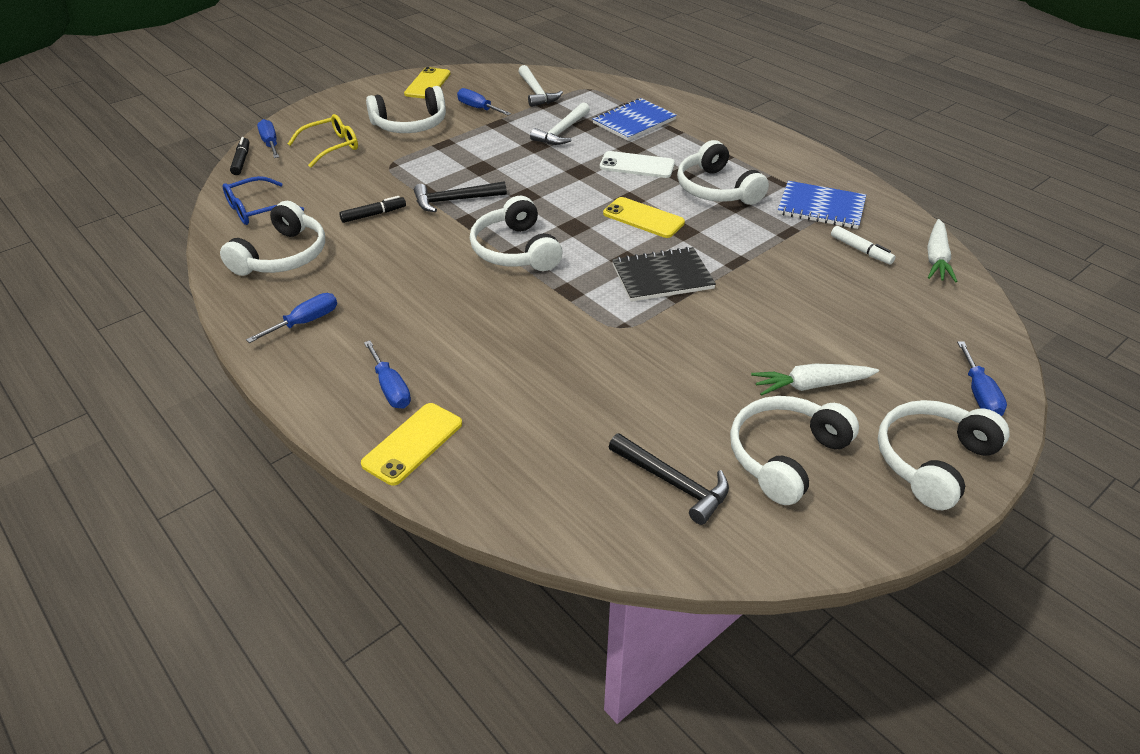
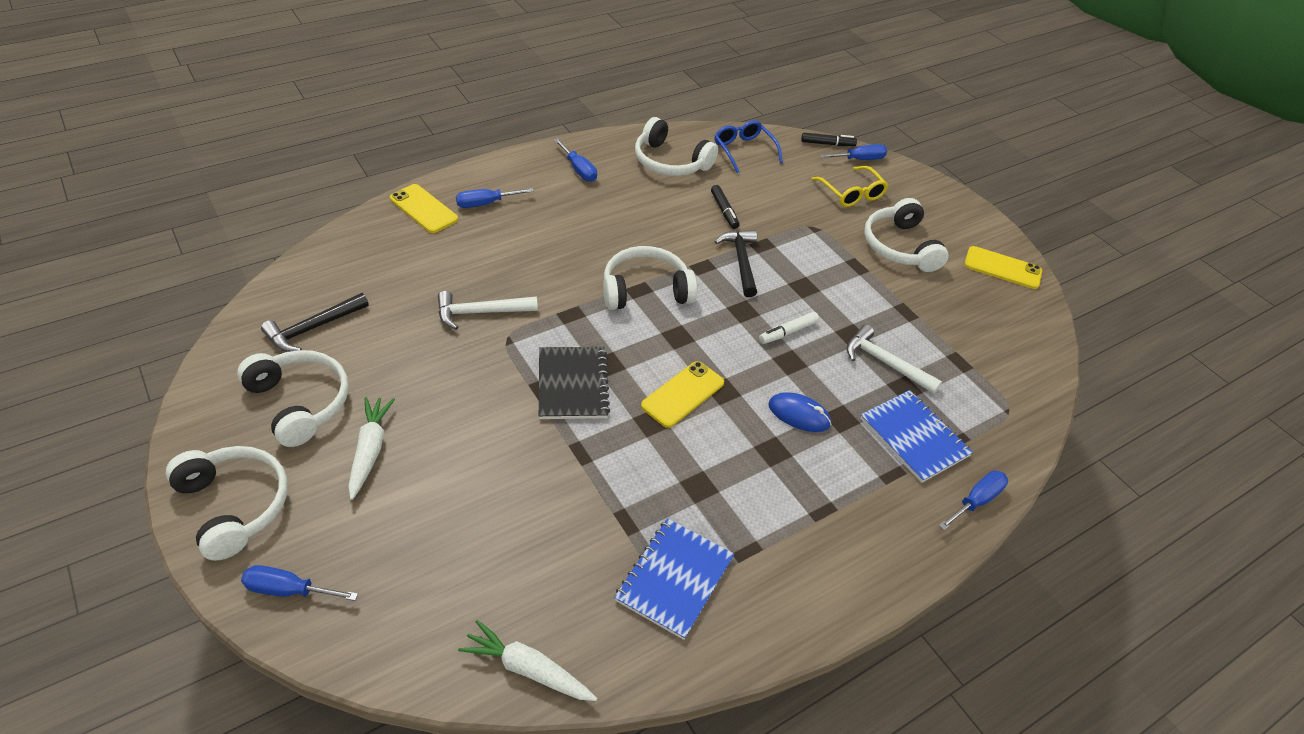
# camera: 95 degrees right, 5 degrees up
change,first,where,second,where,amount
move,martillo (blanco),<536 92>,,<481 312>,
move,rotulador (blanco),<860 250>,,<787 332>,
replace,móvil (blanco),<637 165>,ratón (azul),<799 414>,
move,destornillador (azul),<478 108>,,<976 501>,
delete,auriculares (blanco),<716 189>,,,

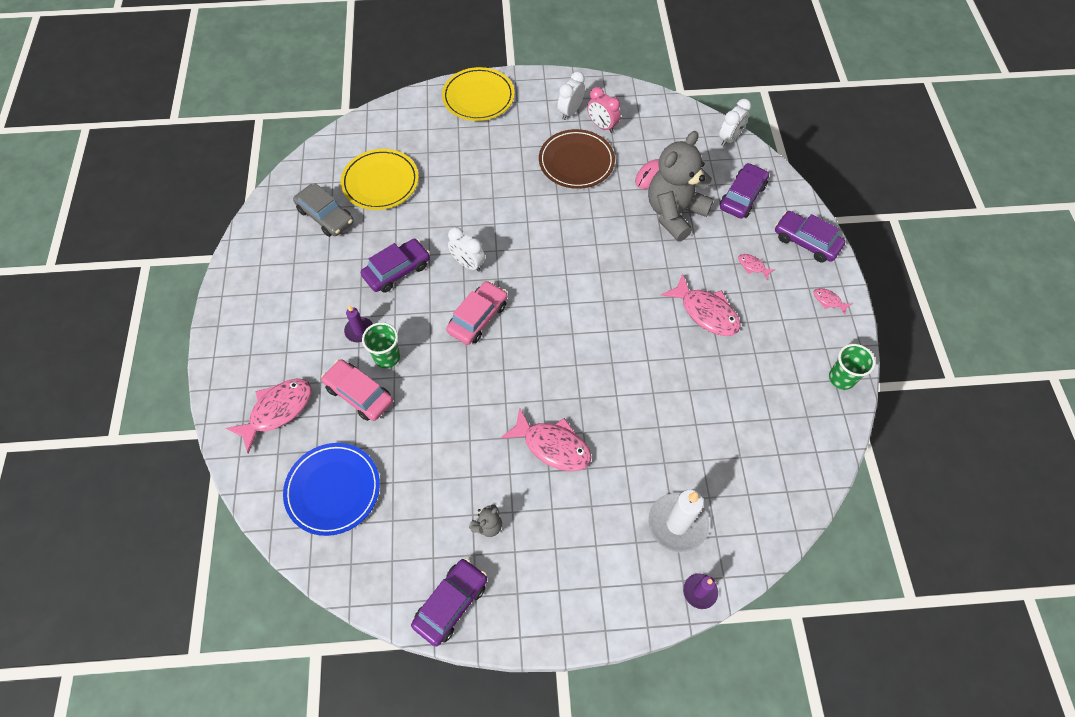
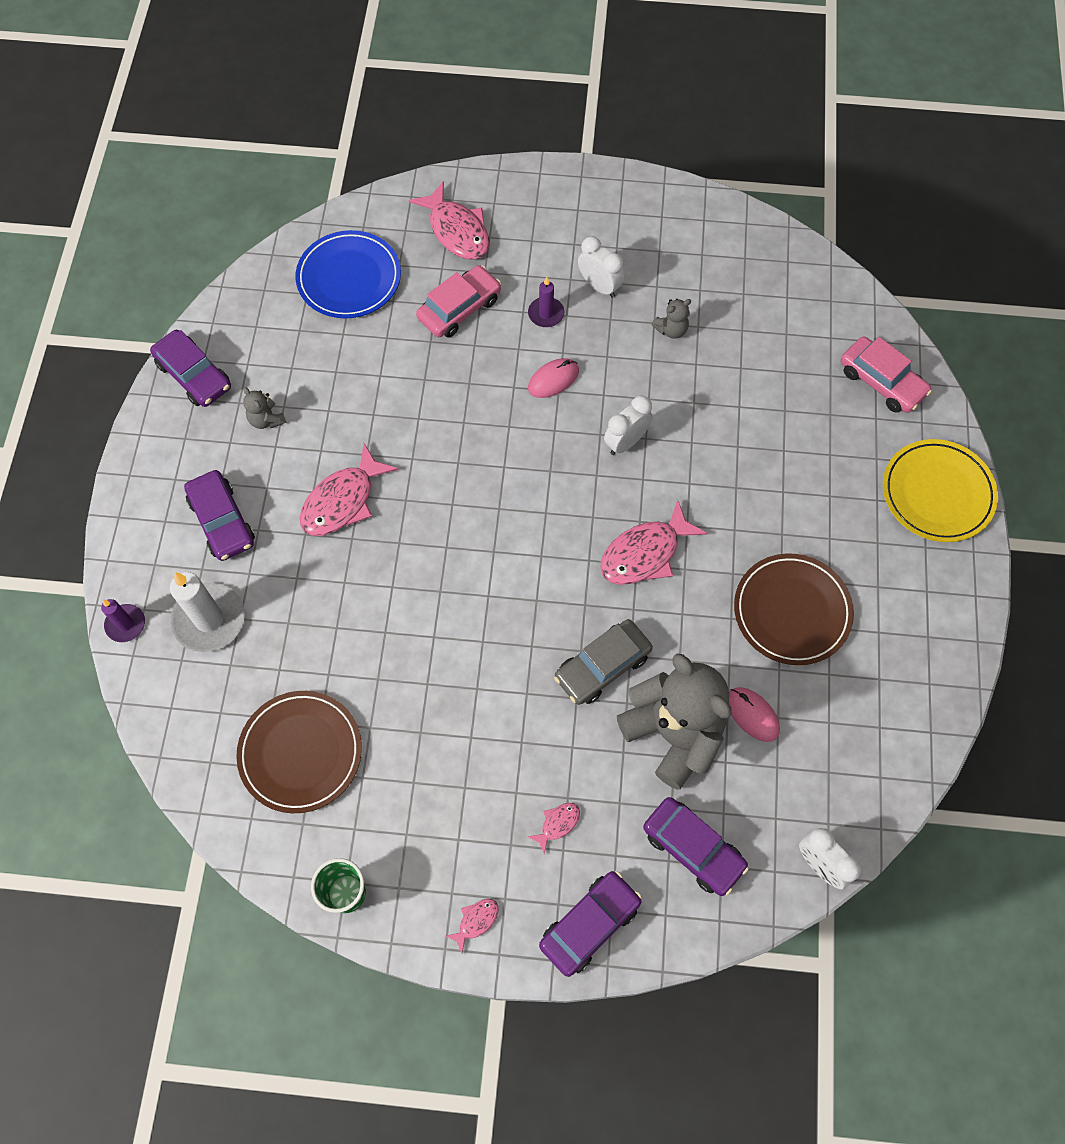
# camera: 100 degrees right, 5 degrees up
change,first,where,second,where,amount
move,coche (morado),<397 270>,,<222 521>,
insert,,,plato (marrón),<300 753>,
insert,,,ratón (rosa),<553 380>,
move,coche (gris),<325 216>,,<602 666>,
move,despertador (blanco),<570 112>,,<599 286>,
move,pez (rosa),<706 312>,,<645 553>,
insert,,,osito (gris),<671 330>,
move,coche (rosa),<478 318>,,<881 381>,
delete,plato (amarillo),<380 182>,,,
delete,vaso (verde),<387 357>,,,
delete,despertador (rosa),<602 126>,,,

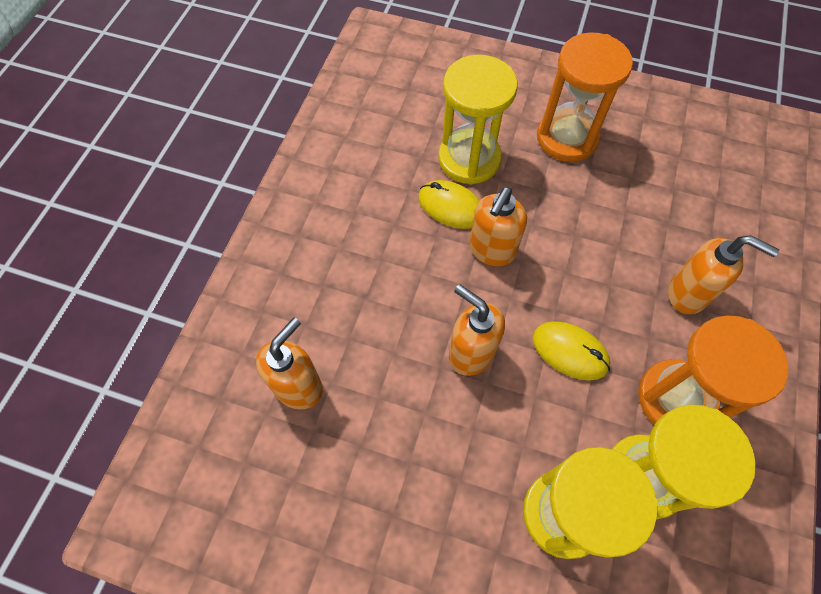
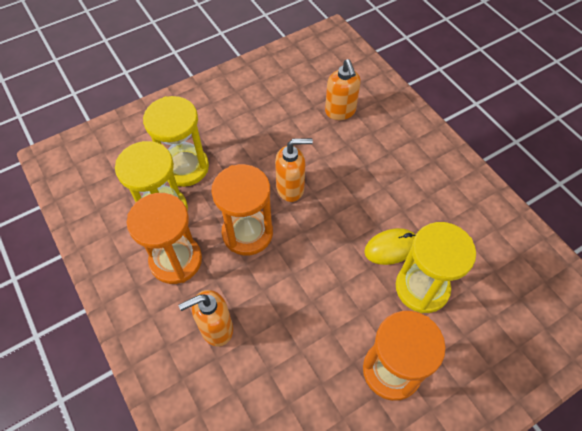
# camera: 130 degrees right, 5 degrees down
change,first,where,second,where,amount
replace,ratón (amarillo),<570 351>,reloj de arena (naranja),<247 233>,
delete,dispensador de jabón (naranja),<491 250>,,,

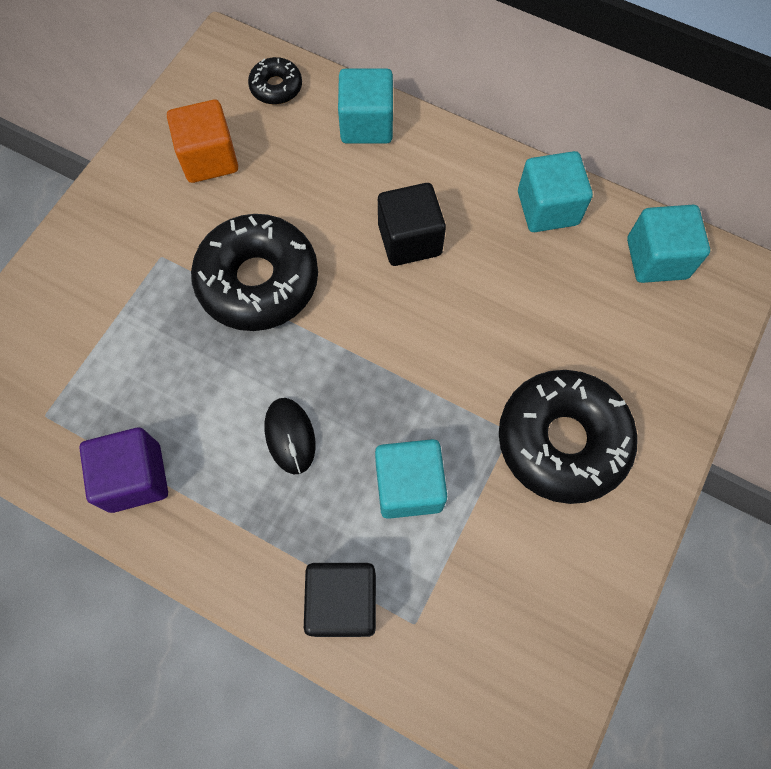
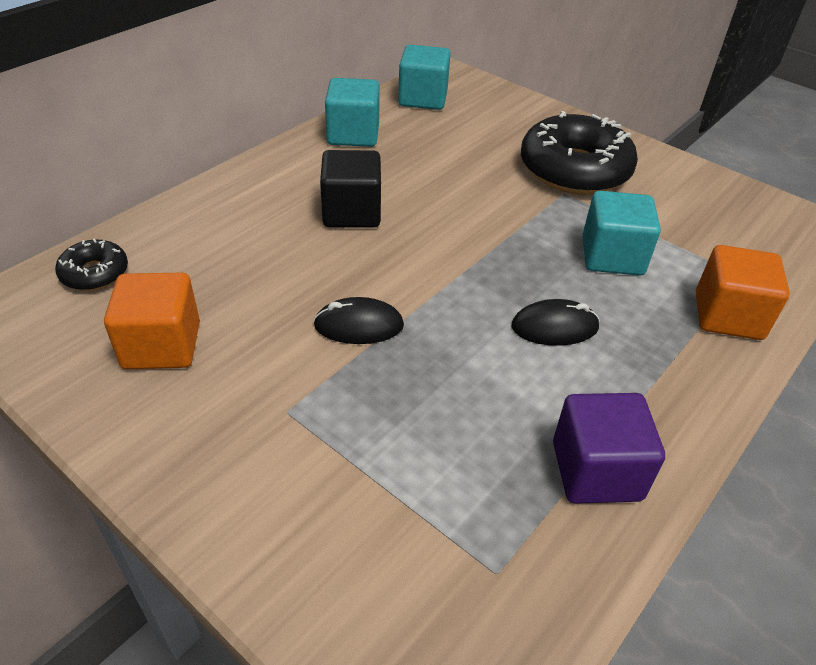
# camera: 80 degrees left, 25 degrees down
change,first,where,second,where,amount
replace,rosquilla (negro),<258 281>,ratón (negro),<359 325>,
recolor,cubo (negro),<343 602>,cubo (naranja),<728 316>,
delete,cubo (turquesa),<366 124>,,,

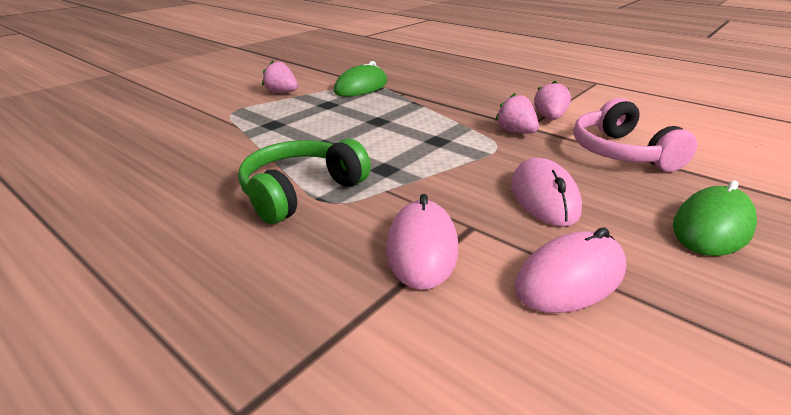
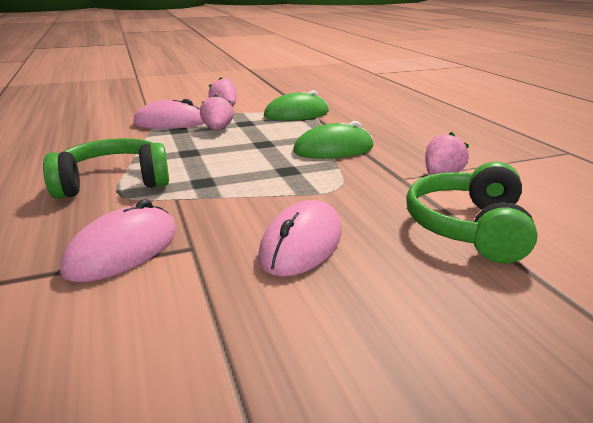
# camera: 30 degrees right, 5 degrees down
change,first,where,second,where,amount
move,ratón (rosa),<570 278>,,<170 123>,
move,fresa (rosa),<515 132>,,<217 129>,
move,ratón (verde),<712 227>,,<333 149>,
recolor,auriculares (rosa),<621 152>,auriculares (verde),<469 228>,

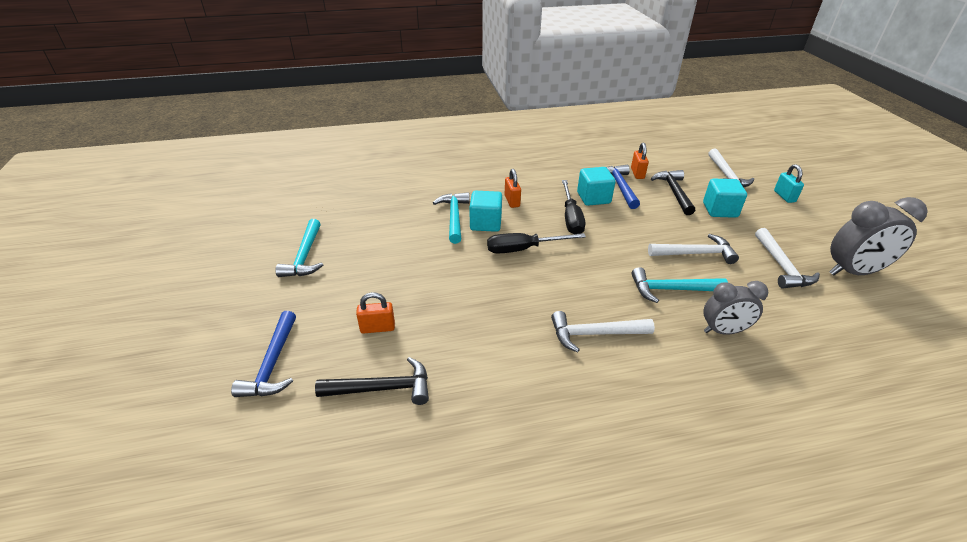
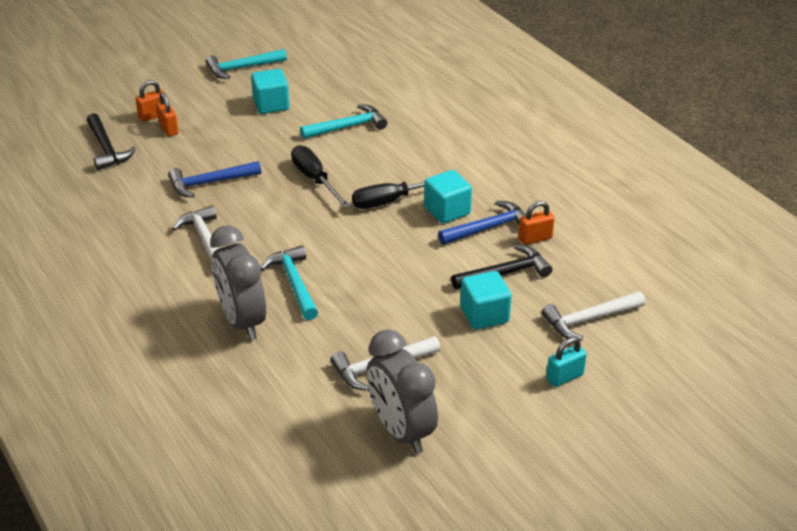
# camera: 70 degrees right, 0 degrees up
change,first,where,second,where,amount
move,candado (naranja),<512 201>,,<153 116>,
move,martillo (azul),<273 364>,,<209 183>,
resize,despertador (gris),<723 331>,,<242 321>,x1.51
move,cubo (turquesa),<485 223>,,<271 105>,
delete,martillo (blanco),<695 253>,,,

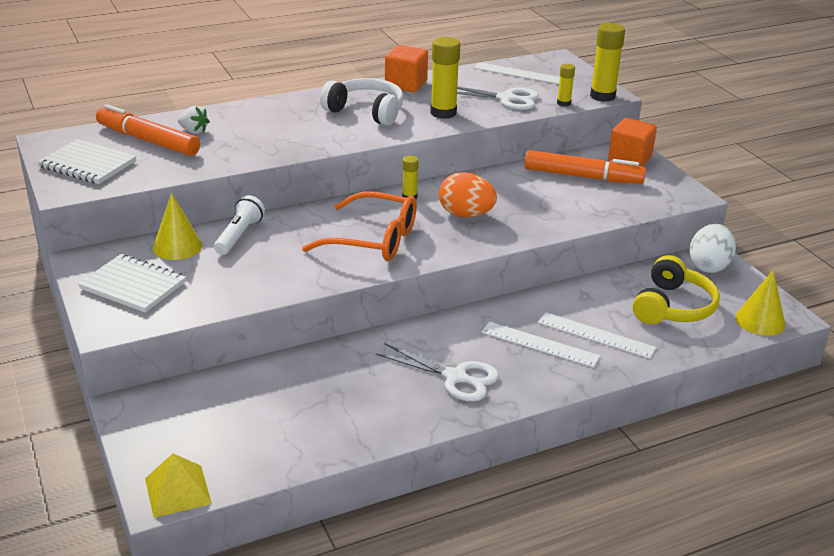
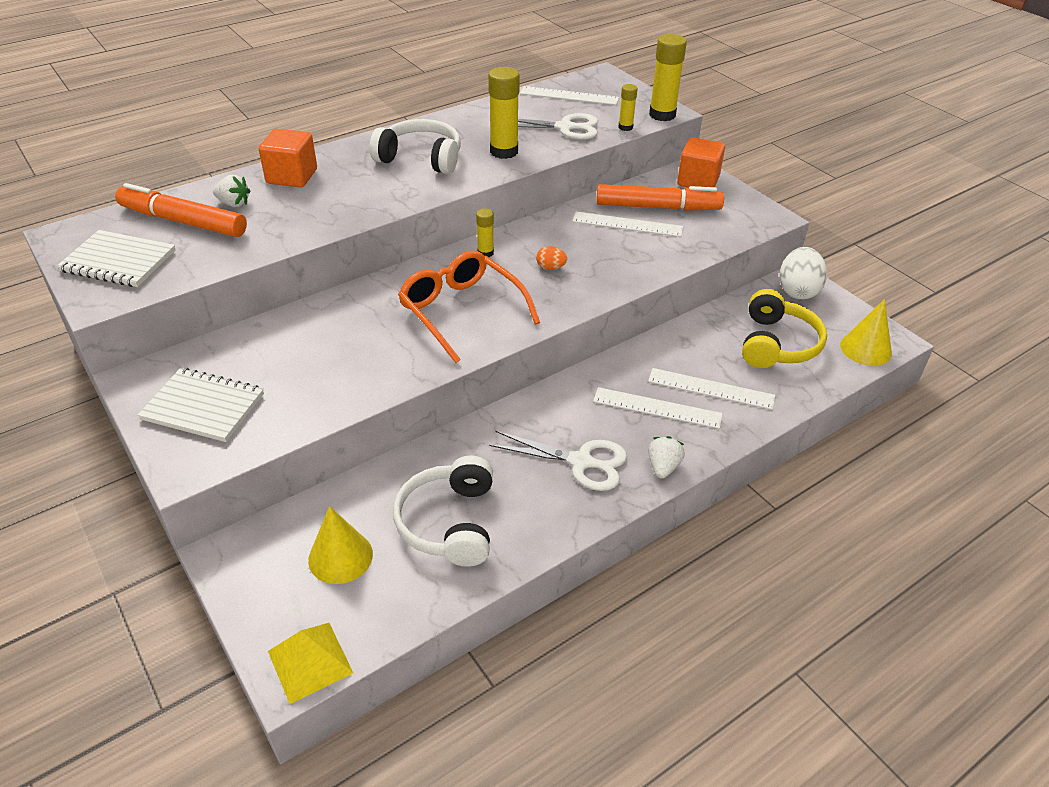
# camera: 10 degrees left, 10 degrees up
change,first,where,second,where,amount
move,cubo (naranja),<406 84>,,<292 176>,
move,cono (amarillo),<177 246>,,<340 557>,
insert,,,auriculares (blanco),<449 523>,
rotate,gafas (naranja),<374 240>,,<461 311>,135 degrees counterclockwise
resize,huevo (naranja),<466 214>,,<550 267>,x0.49
insert,,,regla (blanco),<627 224>,
insert,,,fresa (blanco),<663 467>,
delete,lámpara de mano (blanco),<239 235>,,,

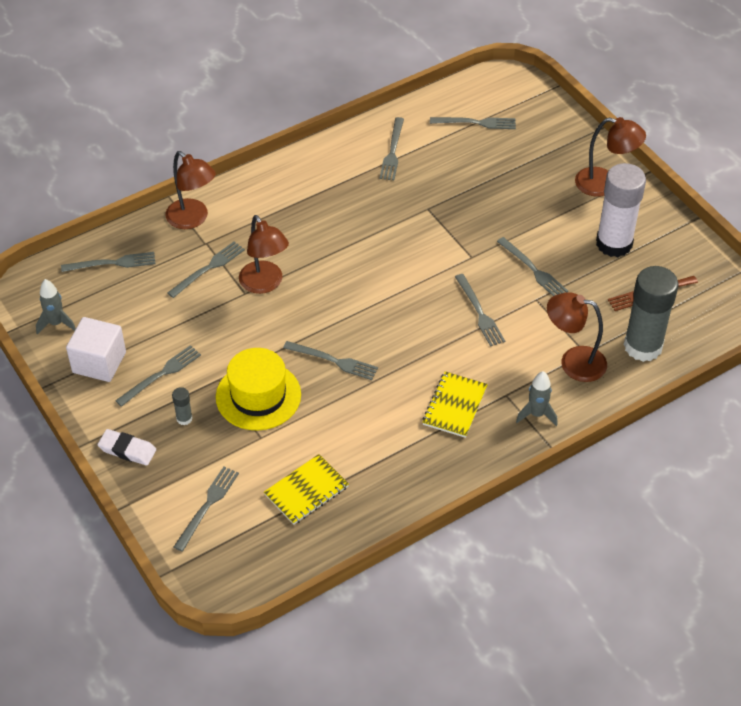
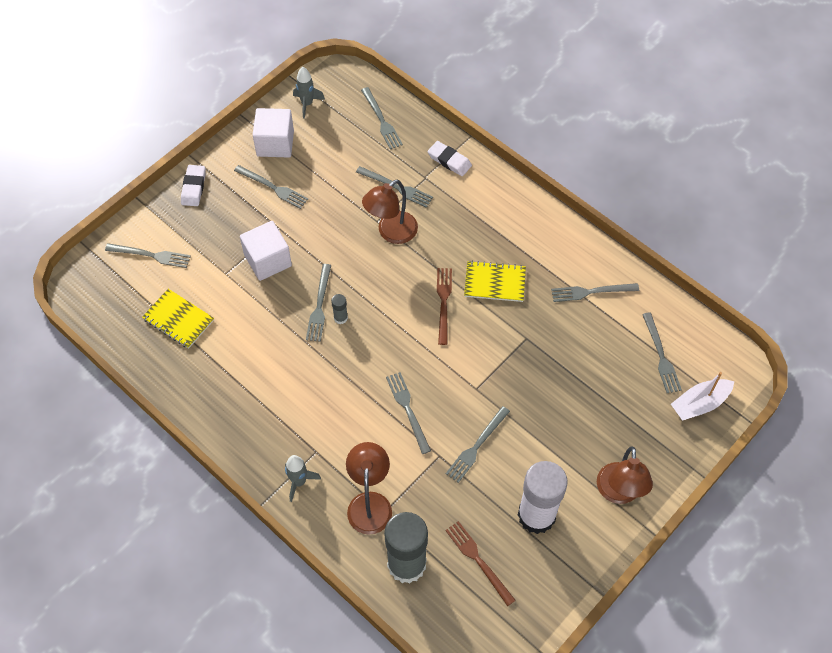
# camera: 75 degrees right, 10 degrees up
change,first,where,second,where,amount
replace,sombrero (amarillo),<258 396>,cubo (blanco),<268 260>,
move,barra de pegamento (gris),<184 418>,,<340 318>,
rotate,tenedor (gris),<479 312>,,<408 409>,105 degrees clockwise
replace,lámpara (marrón),<193 219>,goma de borrar (blanco),<449 161>,
insert,,,tenedor (marrón),<443 302>,
move,cuaderno (amarillo),<454 406>,,<494 282>,
insert,,,barco (blanco),<699 404>,

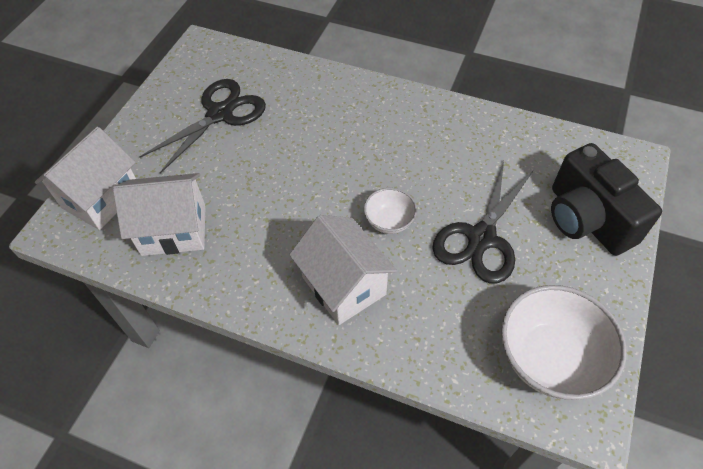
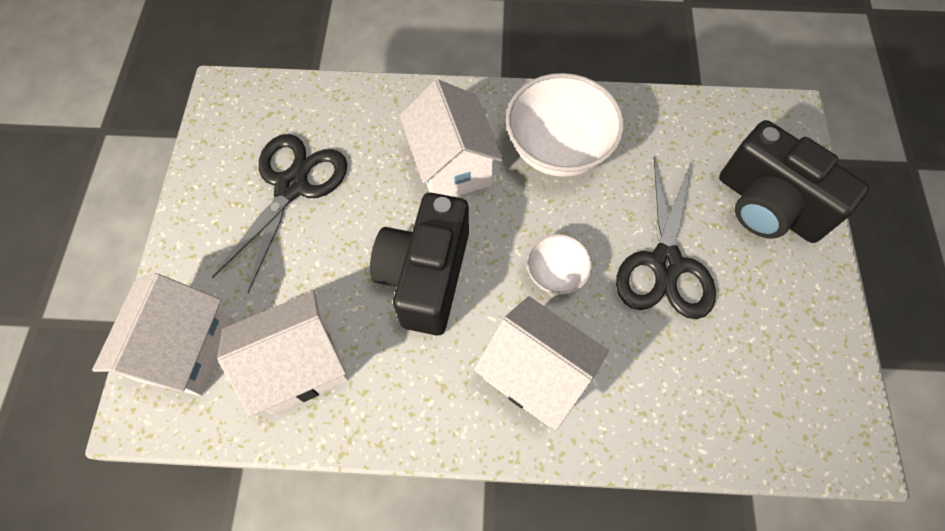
# camera: 20 degrees left, 10 degrees up
change,first,where,second,where,amount
insert,,,cámara (negro),<426 276>,
insert,,,casa (blanco),<452 166>,
move,cuenco (blanco),<549 358>,,<558 149>,

